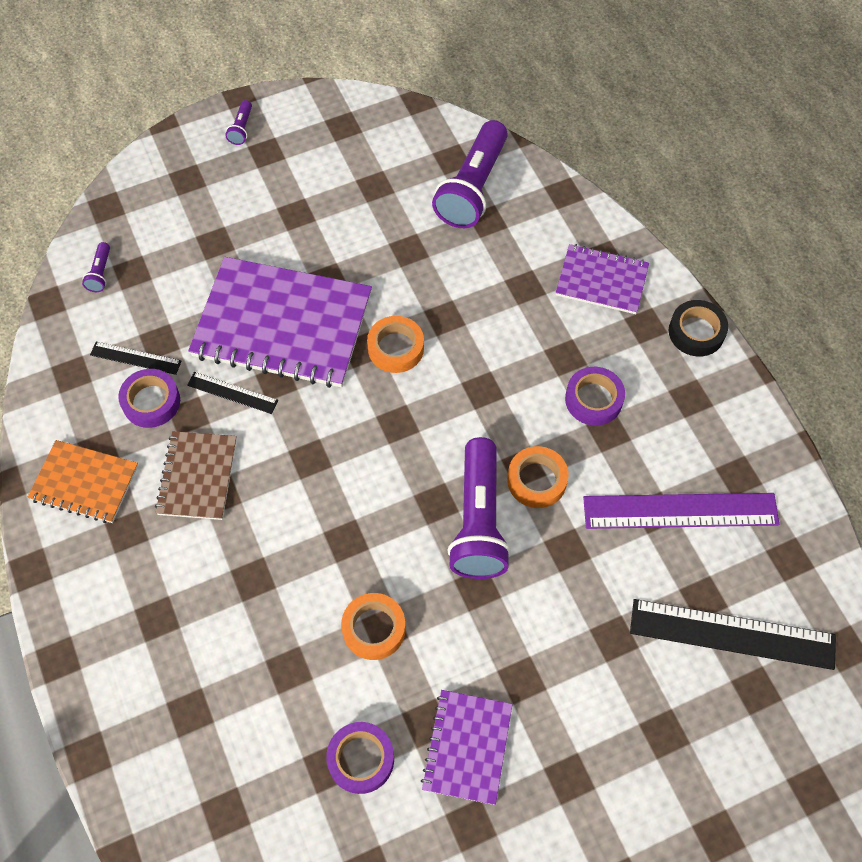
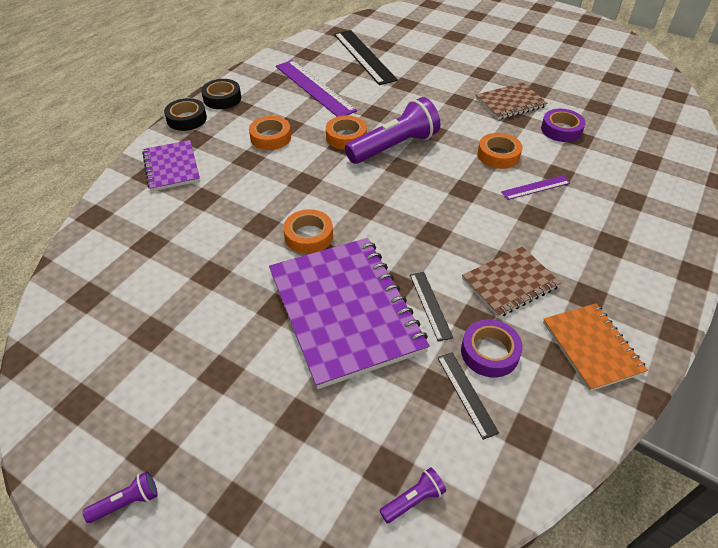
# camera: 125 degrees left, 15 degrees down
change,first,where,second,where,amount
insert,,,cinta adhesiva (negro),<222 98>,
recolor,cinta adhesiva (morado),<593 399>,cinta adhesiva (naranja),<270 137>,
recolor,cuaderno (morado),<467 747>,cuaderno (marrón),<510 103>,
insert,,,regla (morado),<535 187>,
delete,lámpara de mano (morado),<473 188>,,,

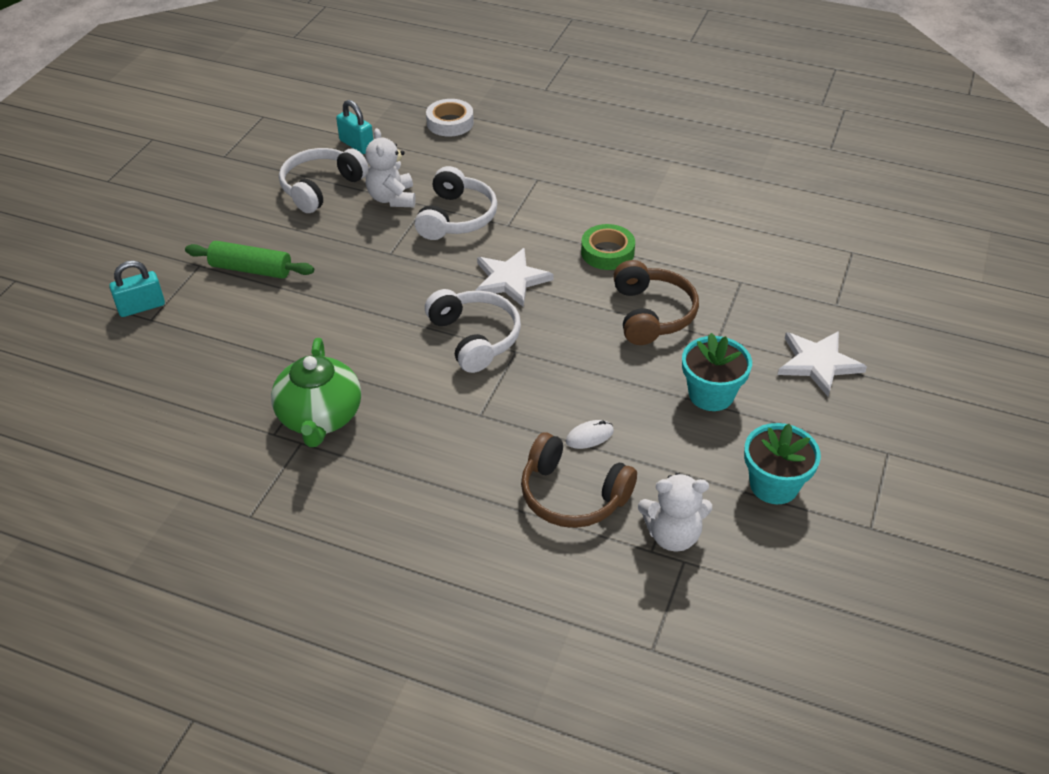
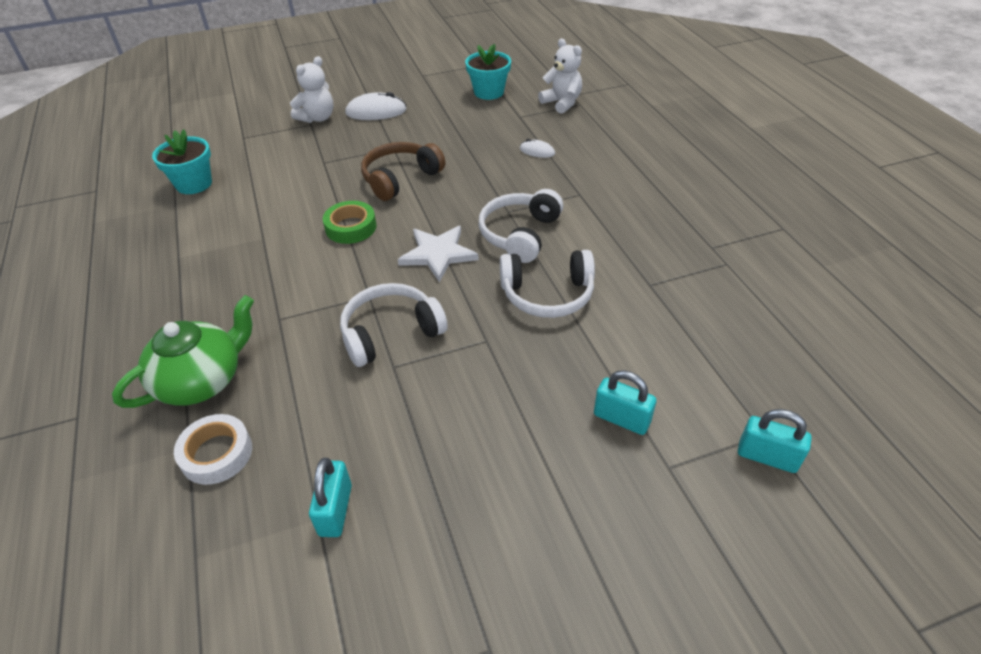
# camera: 130 degrees left, 0 degrees up
change,first,where,second,where,amount
move,tetera (verde),<320 417>,,<202 380>,
move,maceta (turquesa),<711 394>,,<194 184>,
move,osito (blanco),<392 198>,,<317 118>,
replace,estrella (blanco),<818 363>,ratón (blanco),<376 112>,
move,auriculares (blanco),<321 188>,,<547 294>,
replace,rodillo (verde),<251 269>,candado (turquesa),<621 419>,
delete,auriculares (marrón),<572 495>,,,

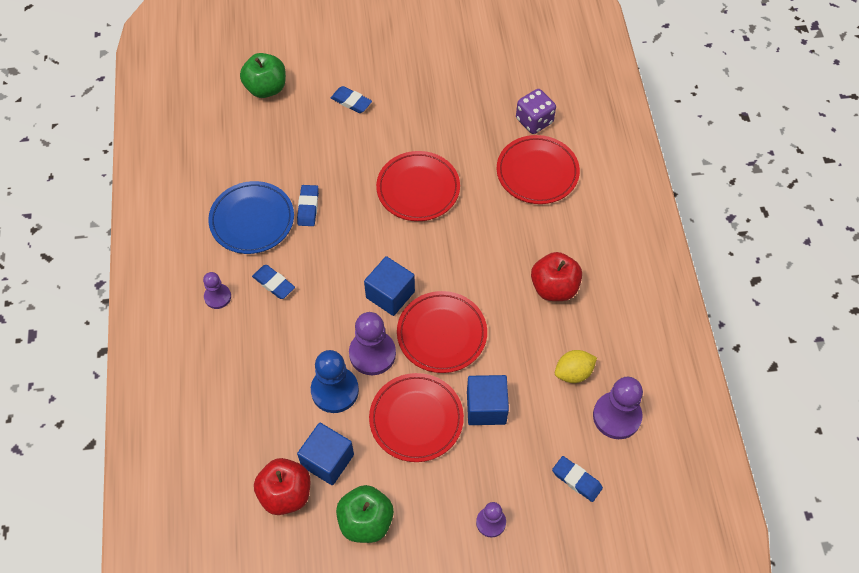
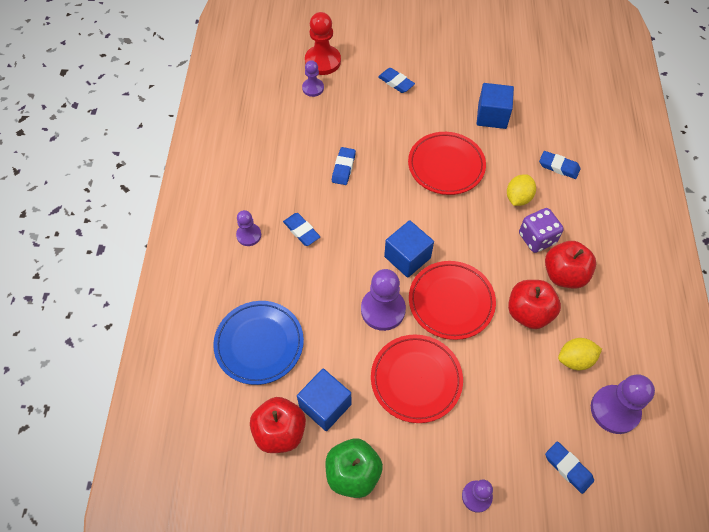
# camera: 10 degrees right, 0 degrees up
change,first,where,second,where,amount
move,plato (azul),<252 220>,,<259 344>,
insert,,,peón (morado),<313 88>,
replace,manzana (verde),<266 88>,peón (rojo),<323 61>,
move,cubo (azul),<486 407>,,<492 116>,
insert,,,limón (amarillo),<518 198>,
insert,,,manzana (rojo),<528 313>,
move,dado (morado),<534 121>,,<537 238>,
replace,plato (rojo),<537 172>,goma de borrar (azul),<558 167>,
delete,peón (azul),<335 390>,,,

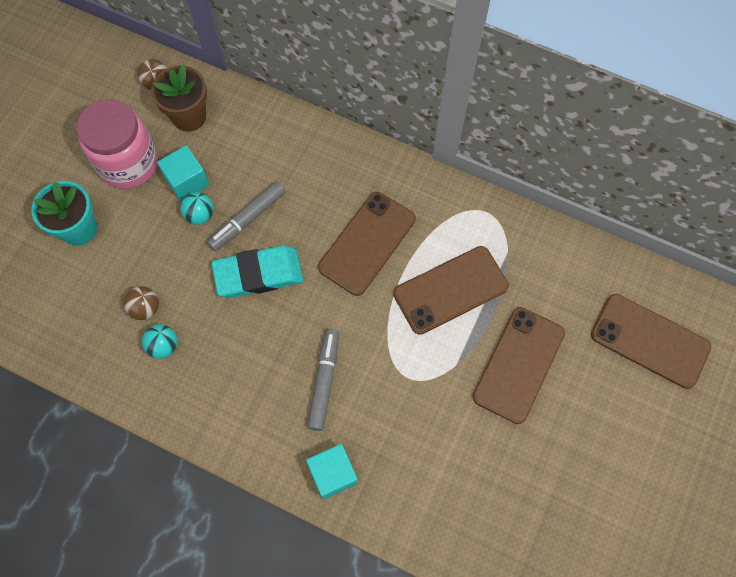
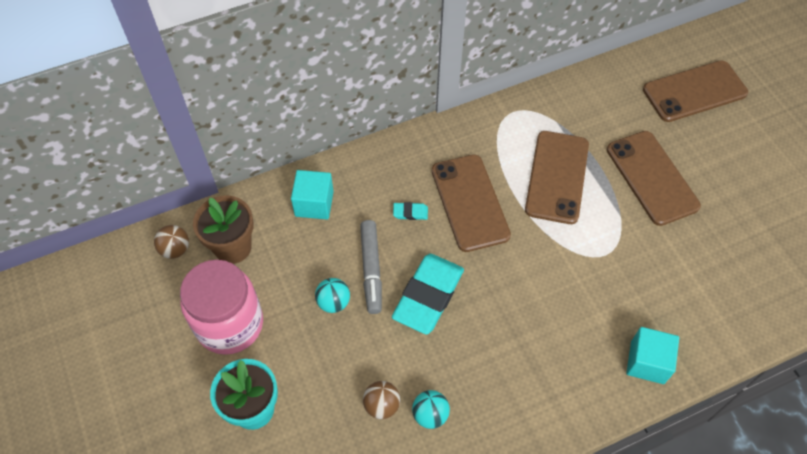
# camera: 50 degrees left, 10 degrees down
change,first,where,second,where,amount
move,cubo (turquesa),<187 181>,,<314 204>,
insert,,,goma de borrar (turquesa),<410 213>,
delete,rotulador (gris),<324 382>,,,

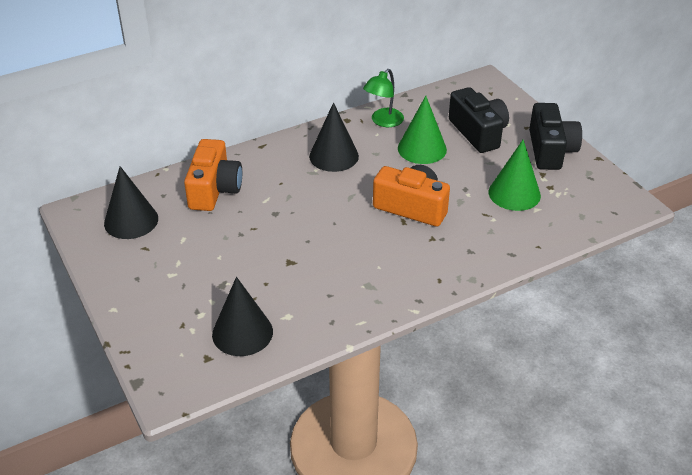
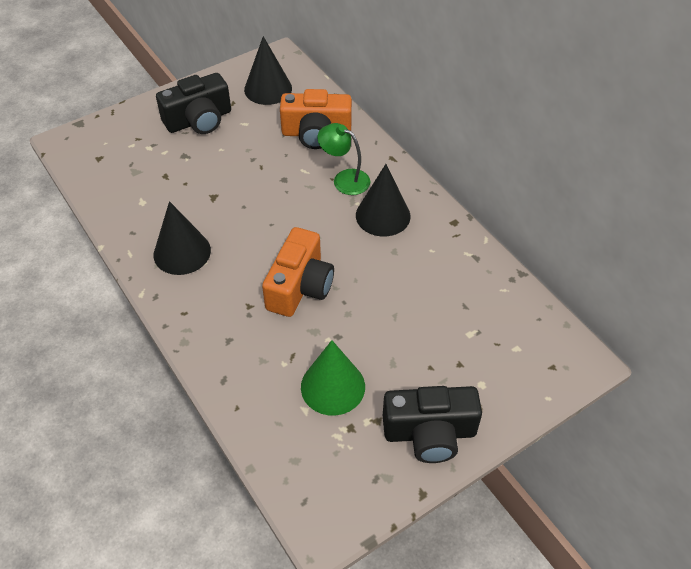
# camera: 85 degrees right, 10 degrees up
change,first,where,second,where,amount
move,cono (negro),<242 332>,,<182 252>,
move,cámara (negro),<478 132>,,<199 120>,
move,lámpara (verde),<383 121>,,<344 179>,
delete,cono (verde),<422 149>,,,

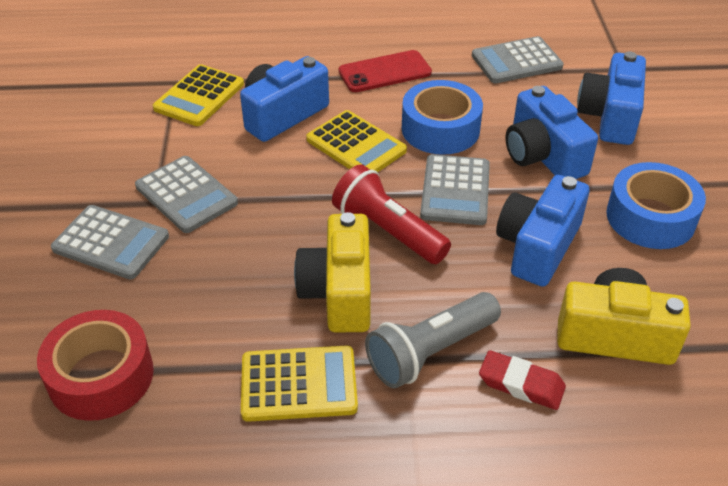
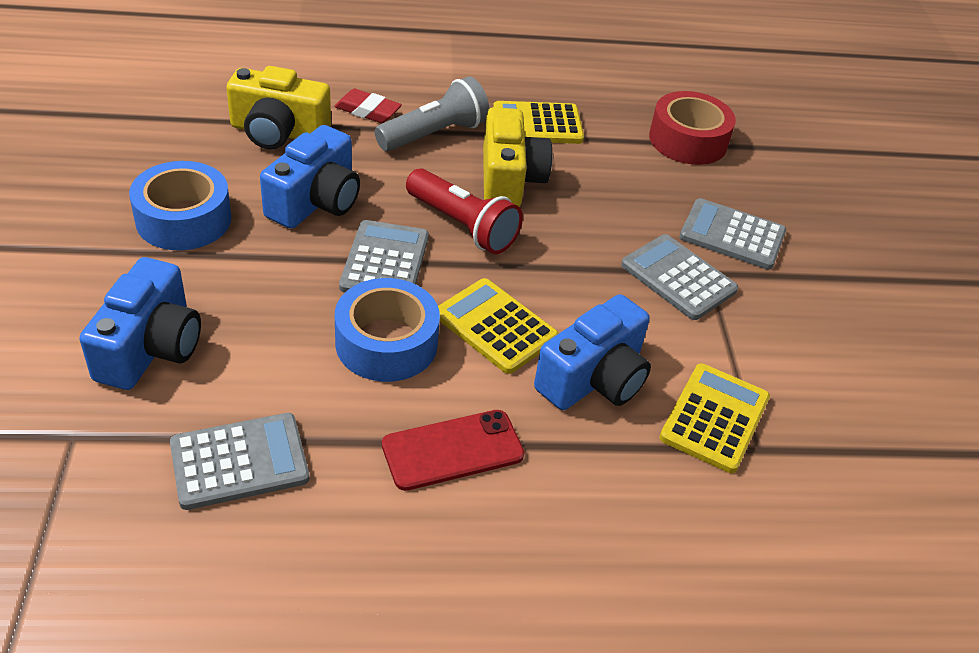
# camera: 175 degrees right, 0 degrees up
change,first,where,second,where,amount
delete,cámara (azul),<542 155>,,,

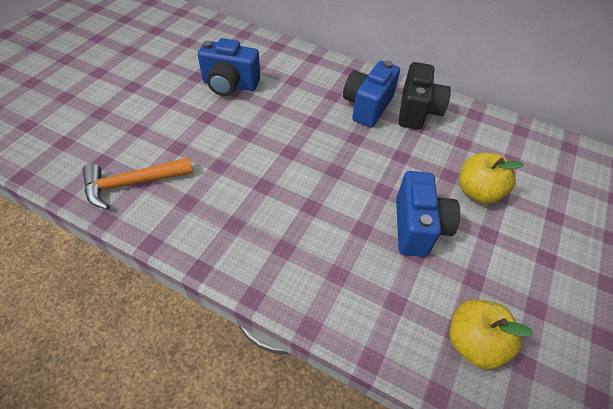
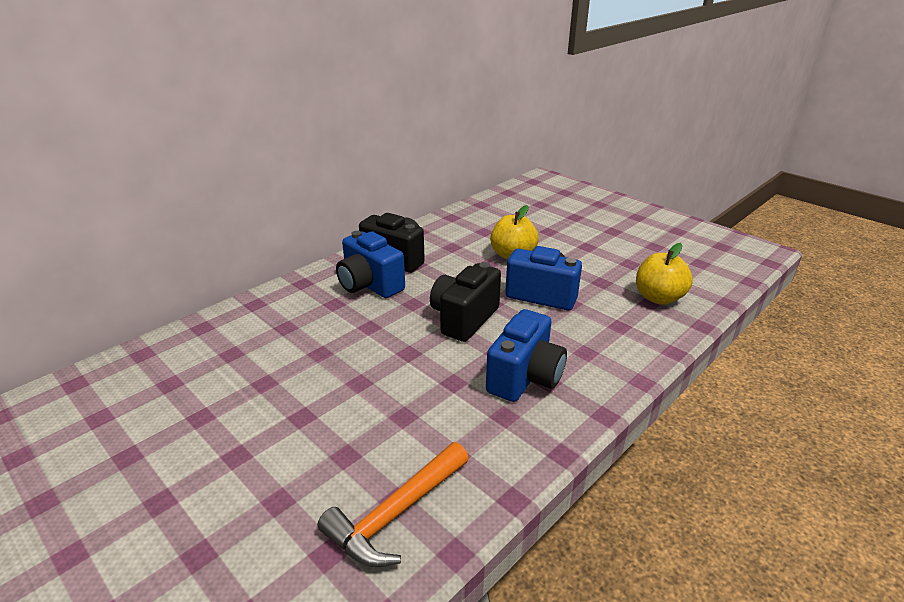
# camera: 70 degrees left, 20 degrees down
change,first,where,second,where,amount
rotate,martillo (naranja),<132 183>,,<396 513>,45 degrees clockwise
insert,,,cámara (negro),<464 319>,
move,cámara (azul),<230 85>,,<525 377>,

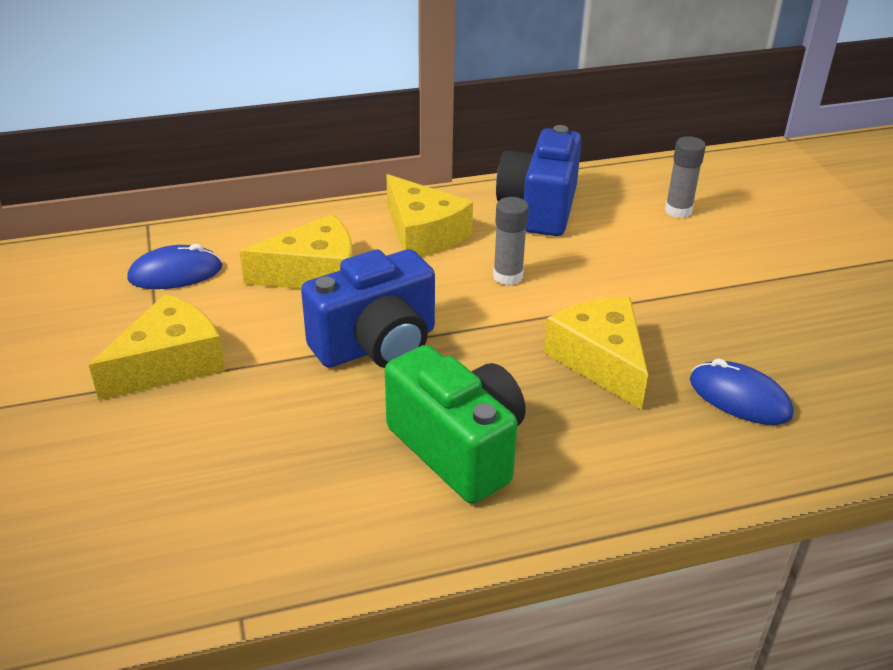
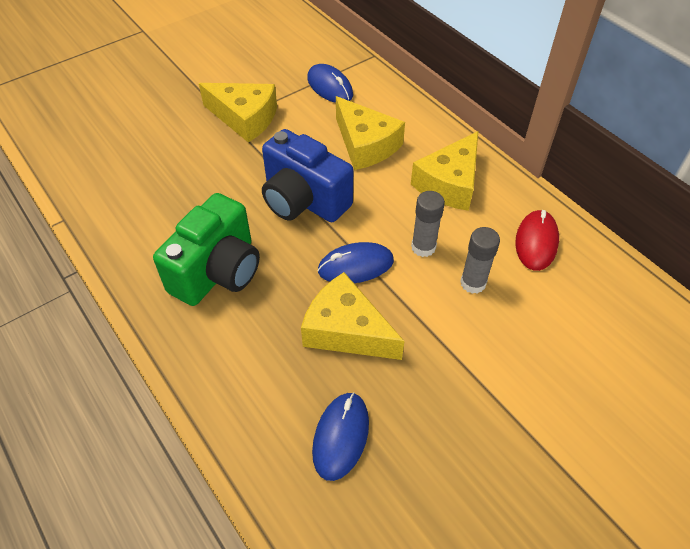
# camera: 70 degrees right, 15 degrees up
change,first,where,second,where,amount
rotate,queso (amarillo),<600 360>,,<346 330>,105 degrees counterclockwise
insert,,,ratón (azul),<355 266>,
move,barra de pegamento (gris),<678 211>,,<473 283>,
replace,cámara (azul),<539 208>,ratón (rojo),<536 242>,

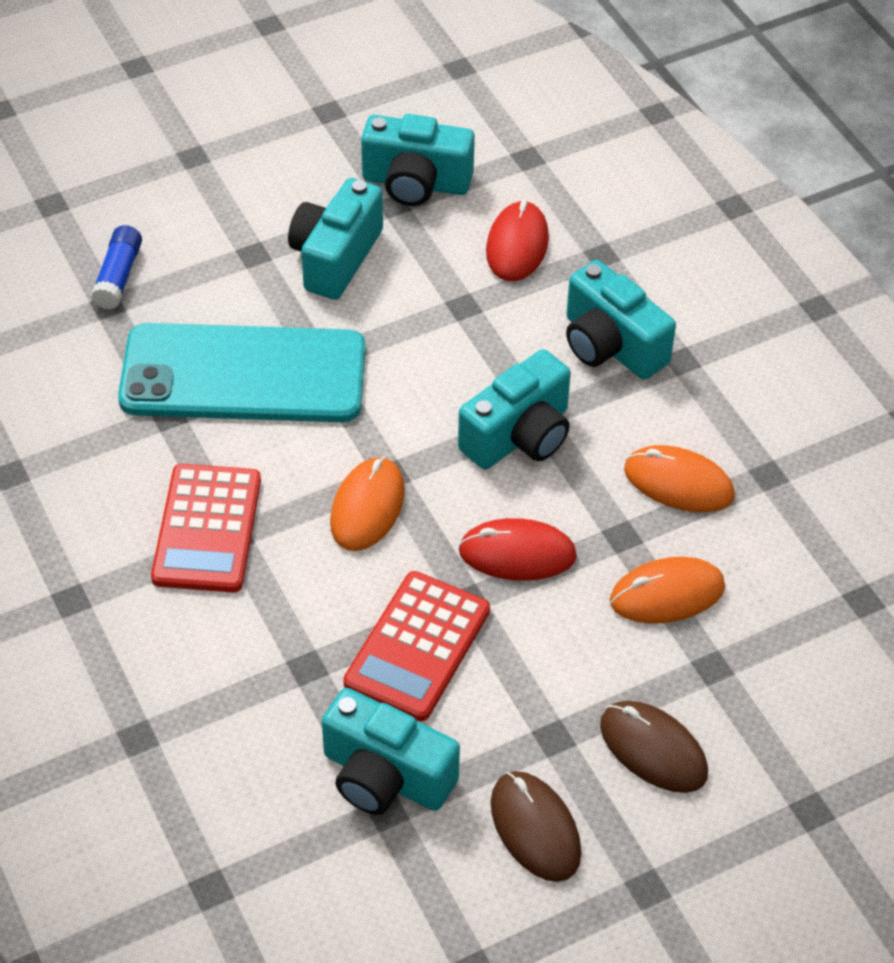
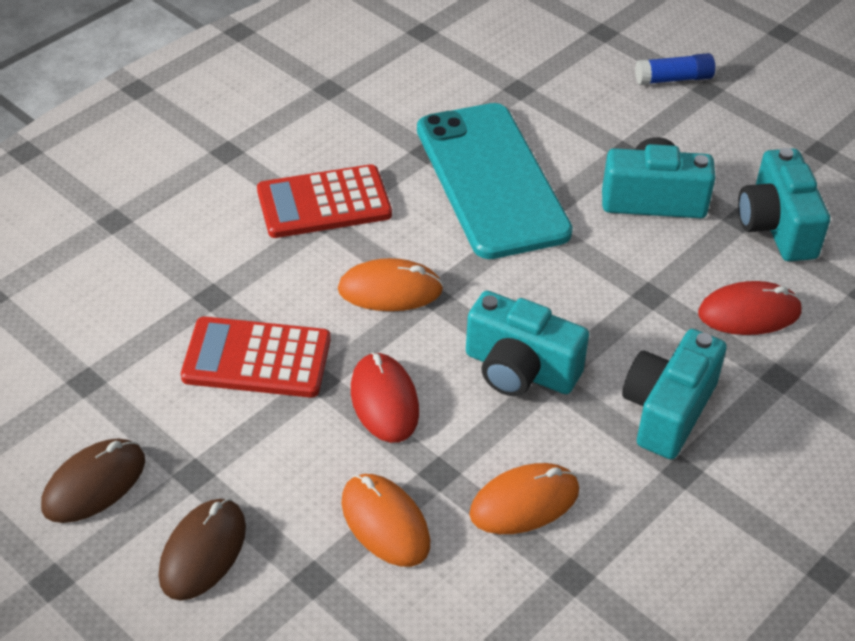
# camera: 70 degrees right, 5 degrees down
change,first,where,second,where,amount
rotate,ratón (naranja),<678 483>,,<524 502>,60 degrees clockwise
move,barra de pegamento (azul),<118 276>,,<673 79>,
delete,cámara (turquesa),<385 776>,,,

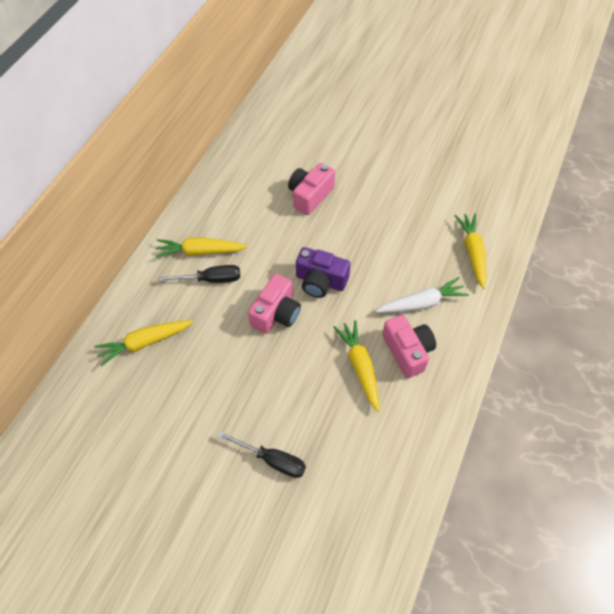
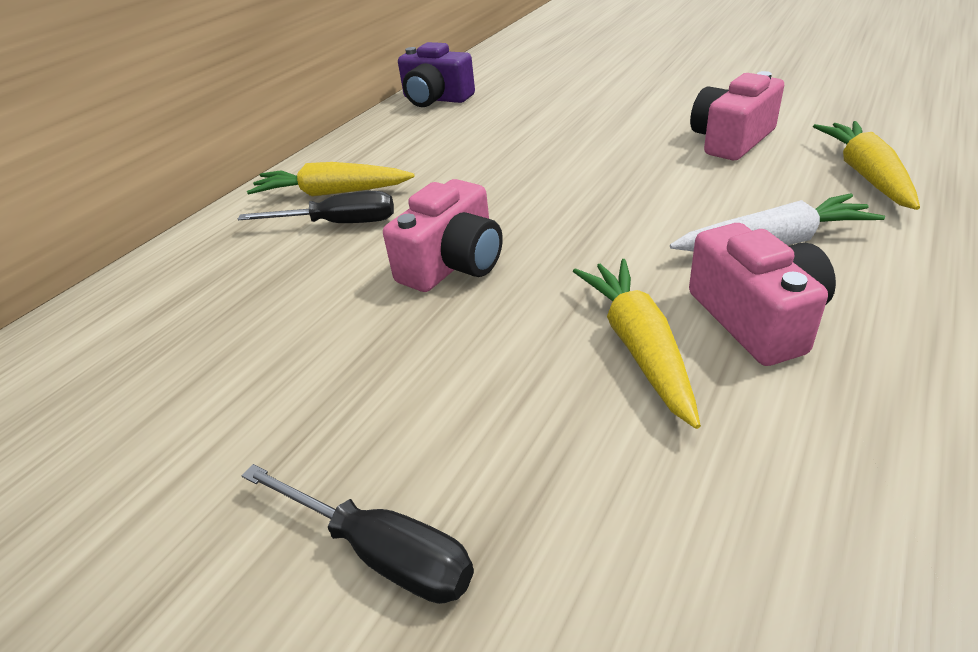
# camera: 10 degrees right, 20 degrees down
change,first,where,second,where,amount
move,cámara (morado),<320 281>,,<436 99>,
move,cámara (rosa),<310 195>,,<731 140>,
delete,zanahoria (amarillo),<144 343>,,,

